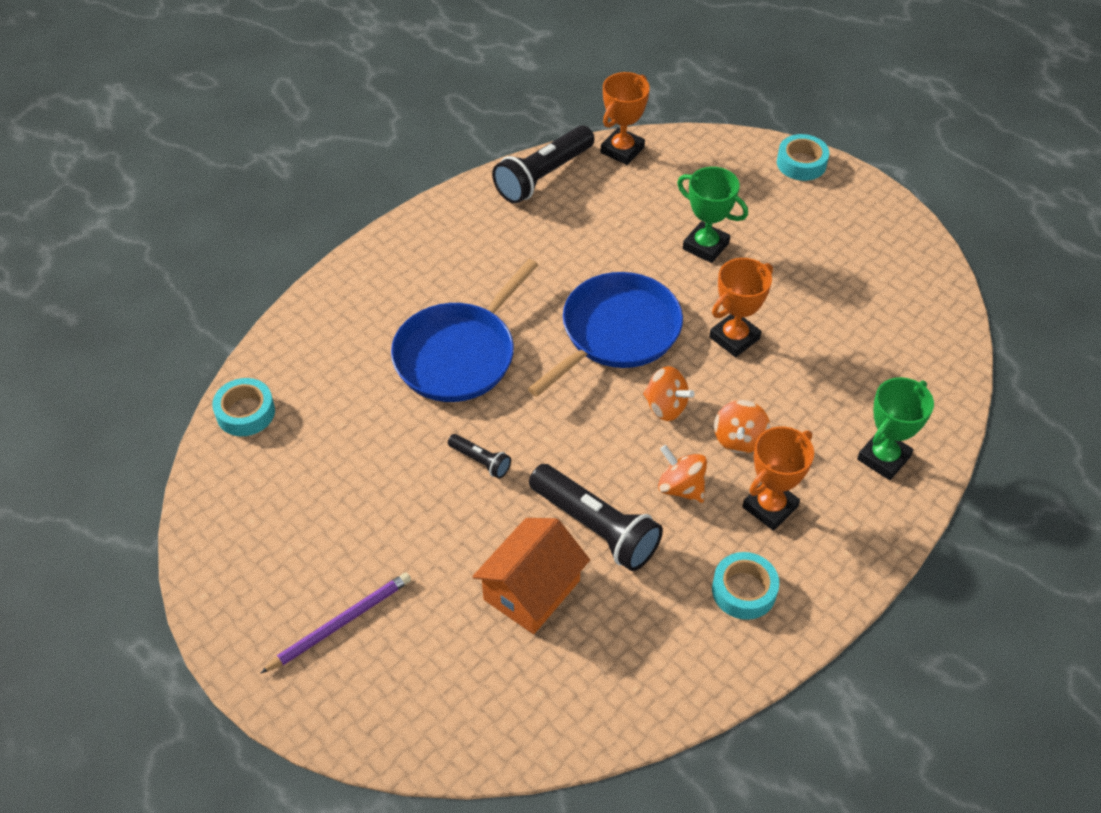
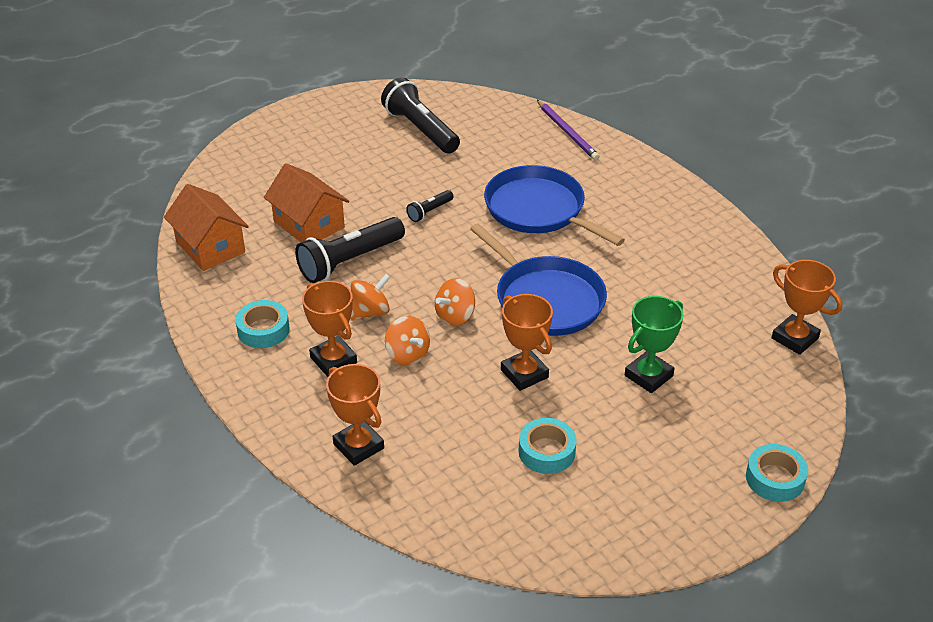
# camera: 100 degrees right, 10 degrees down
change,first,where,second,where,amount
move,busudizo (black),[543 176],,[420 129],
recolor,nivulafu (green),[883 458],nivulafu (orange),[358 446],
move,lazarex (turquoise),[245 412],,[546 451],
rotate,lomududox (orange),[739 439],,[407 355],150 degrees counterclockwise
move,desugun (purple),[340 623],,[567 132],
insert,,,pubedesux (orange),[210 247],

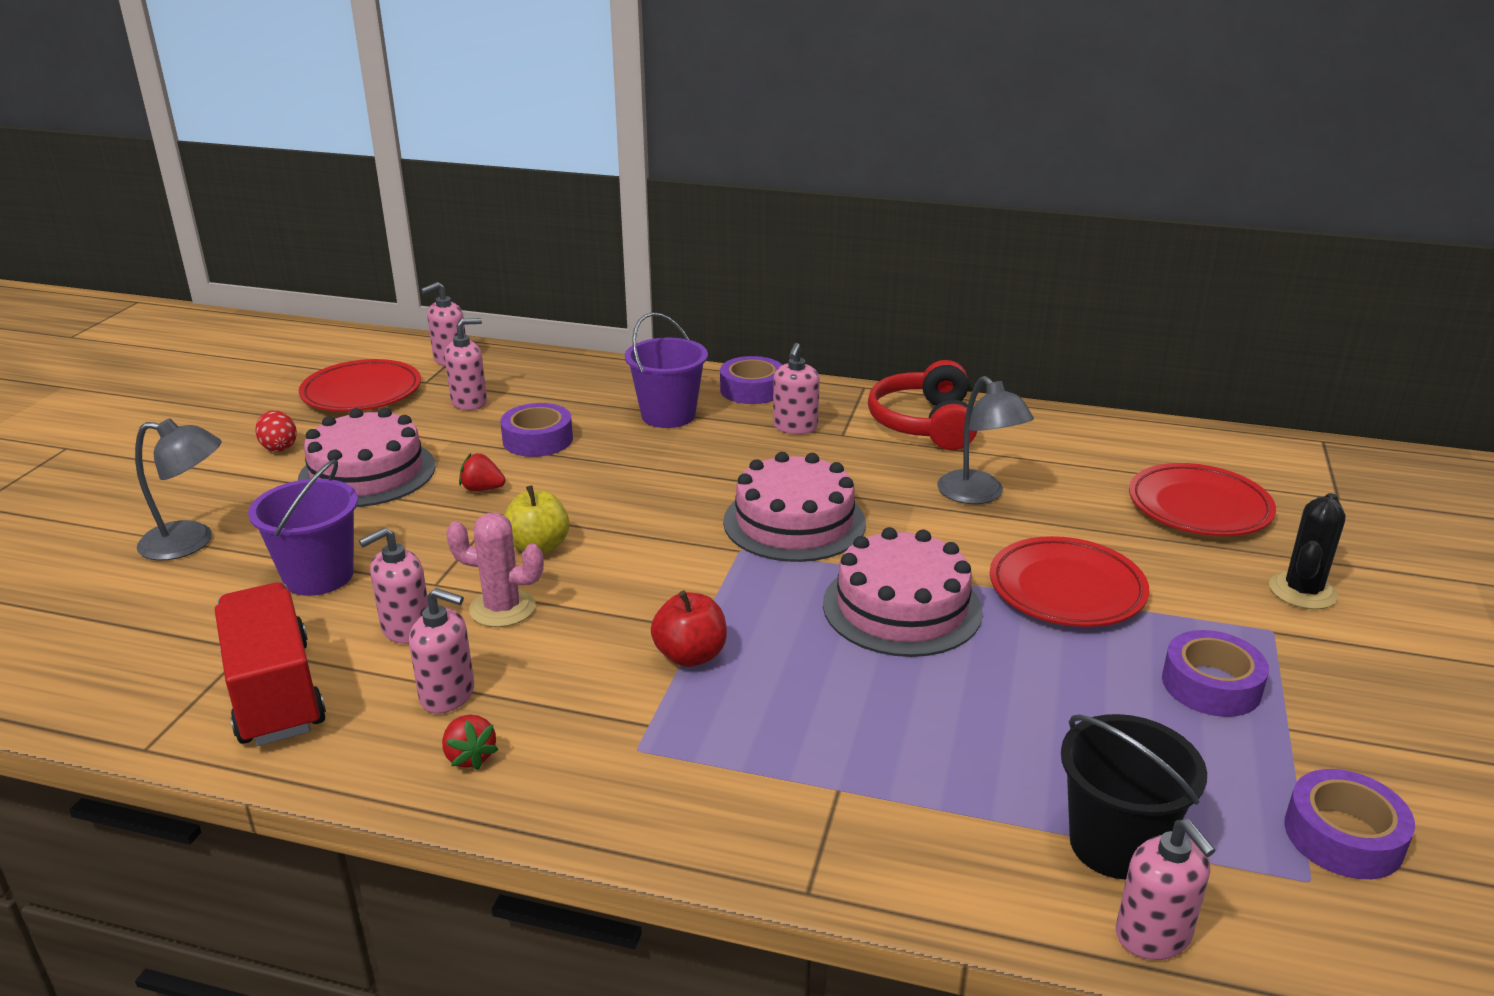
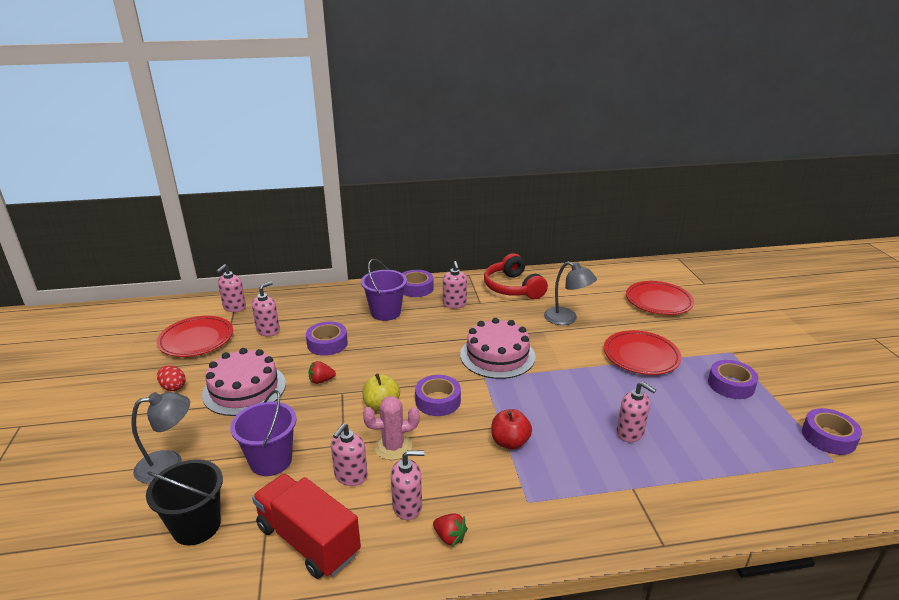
# camera: 25 degrees left, 0 degrees up
change,first,where,second,where,amount
delete,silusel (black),[1302 591],,,
delete,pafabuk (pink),[902 607],,,
move,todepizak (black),[1115 844],,[196 526],
move,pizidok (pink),[1153 935],,[630 433],
insert,,,lazarex (purple),[438 401],

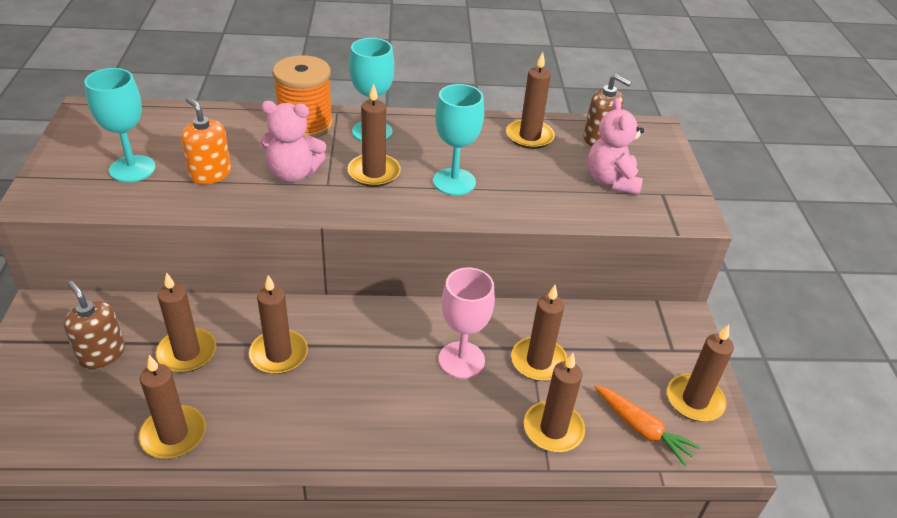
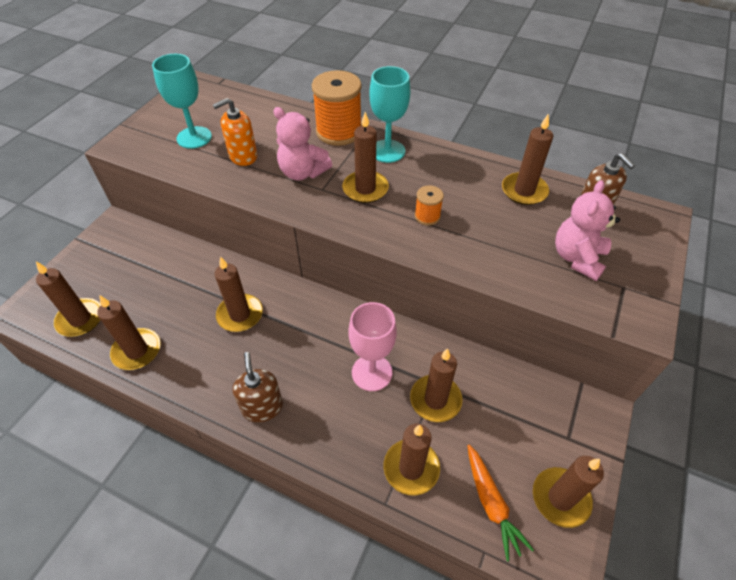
# camera: 30 degrees right, 10 degrees up
change,first,where,second,where,amount
replace,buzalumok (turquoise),[454 182],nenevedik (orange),[427 216],
rotate,pizidok (orange),[210 174],,[243 156],105 degrees counterclockwise
move,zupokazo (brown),[187 353],,[80 319],
move,pizidok (brown),[102 354],,[262 407],

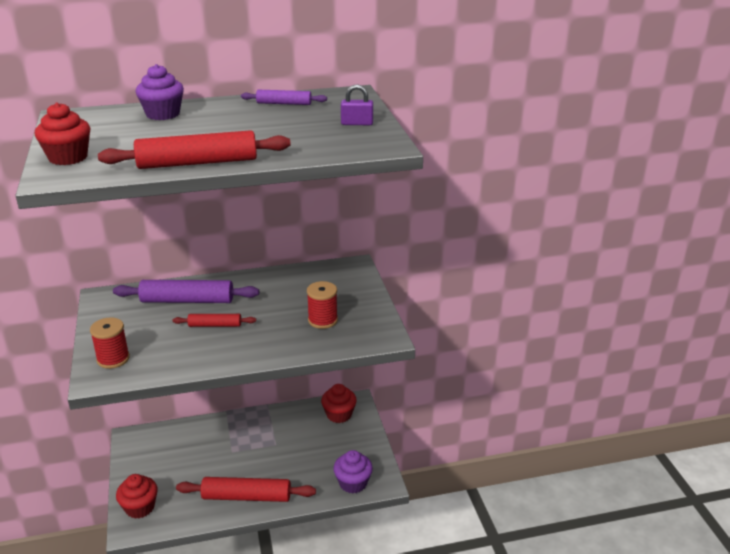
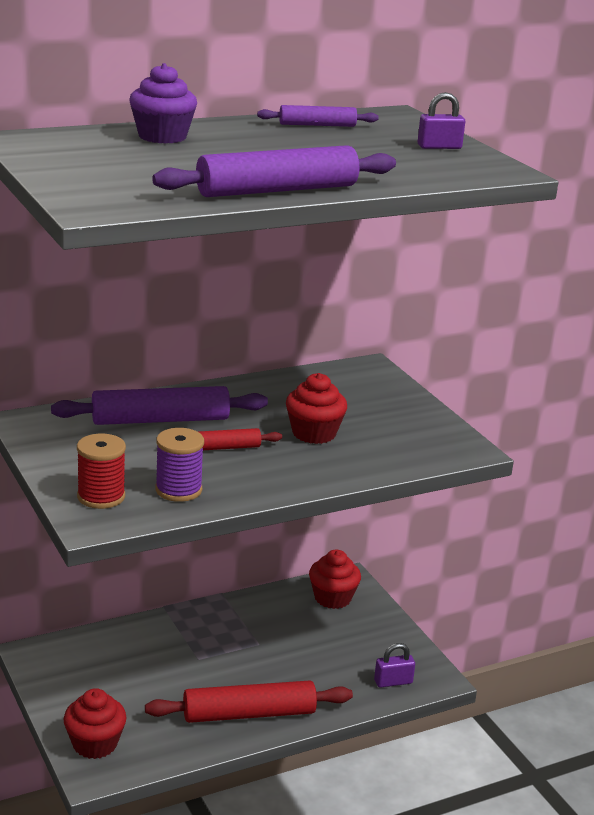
# camera: 15 degrees left, 5 degrees down
change,first,where,second,where,amount
move,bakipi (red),[68 157],,[314 433],
recolor,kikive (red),[197 163],kikive (purple),[277 190],
delete,nenevedik (red),[322 320],,,
replace,bakipi (purple),[353 483],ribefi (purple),[393 682],
insert,,,nenevedik (purple),[178 490],

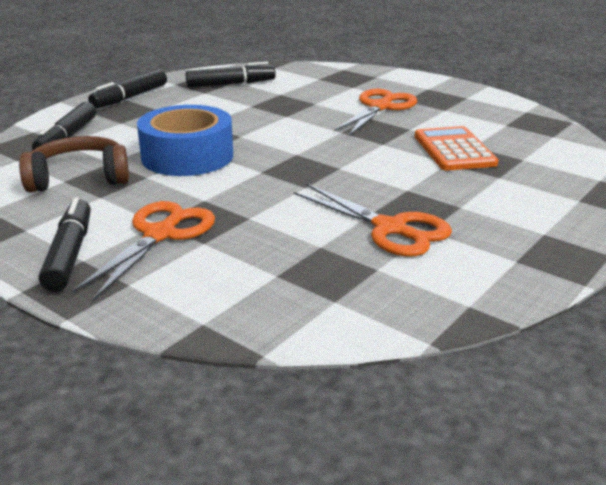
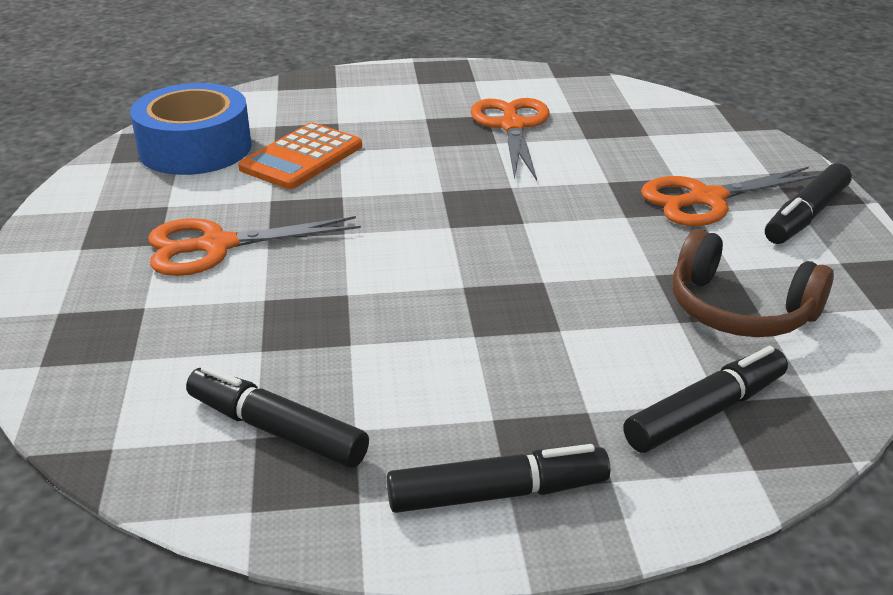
# camera: 135 degrees left, 5 degrees up
change,first,where,second,where,amount
move,lazarex (blue),[187 156],,[195 148],

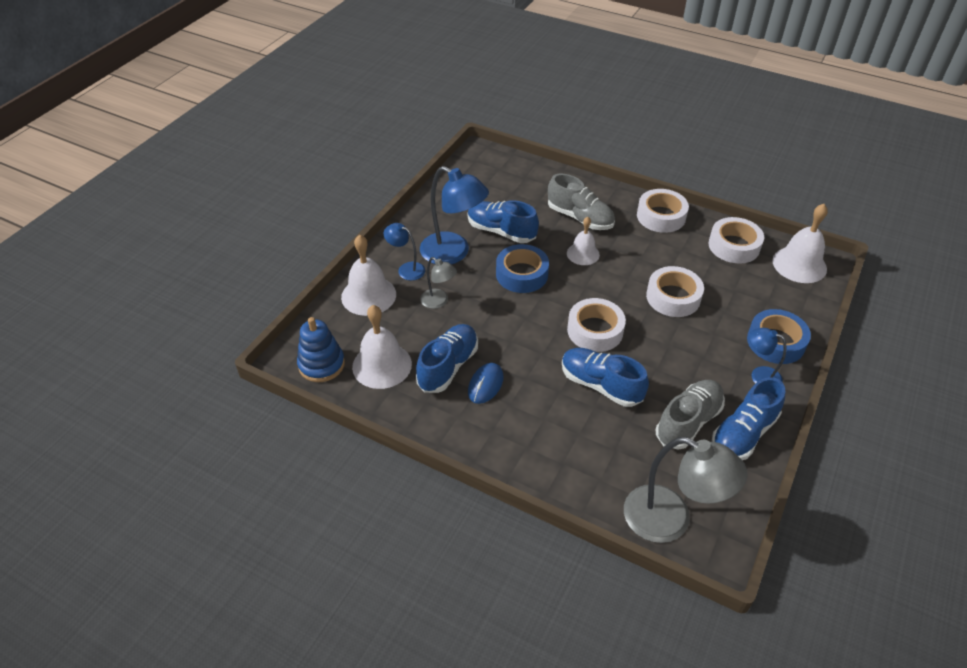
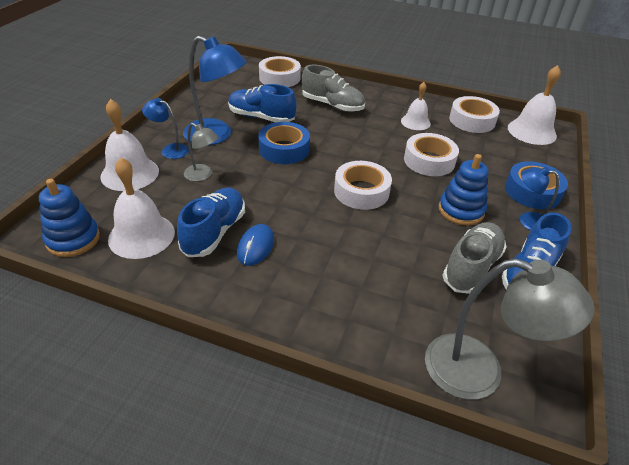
# camera: 10 degrees left, 5 degrees down
change,first,where,second,where,amount
move,lazarex (white),[661 216],,[279 78],
move,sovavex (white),[583 254],,[415 122],
delete,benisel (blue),[601 385],,,
insert,,,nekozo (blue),[461 210],

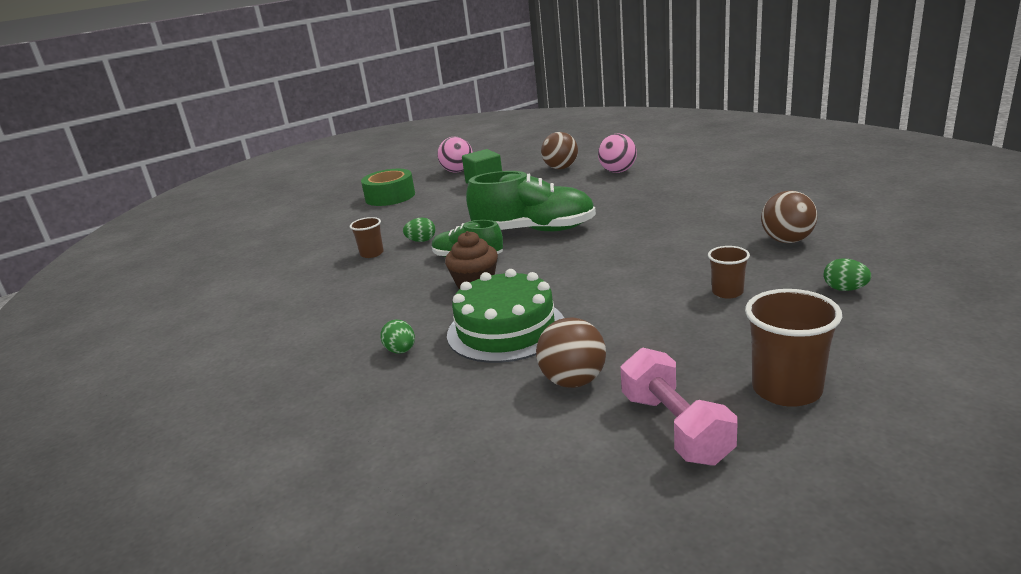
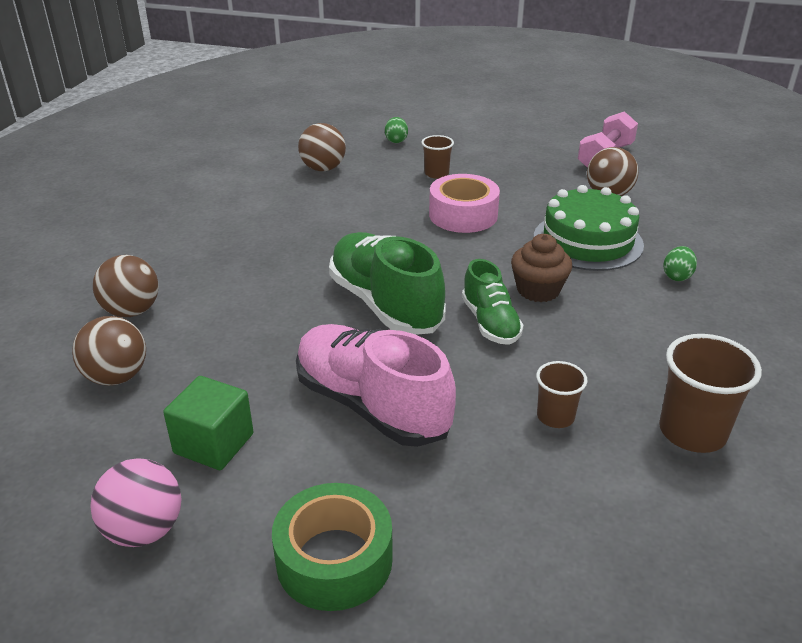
# camera: 130 degrees left, 10 degrees up
change,first,where,second,where,amount
recolor,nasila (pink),[618 171],nasila (brown),[132 311],
delete,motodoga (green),[421 241],,,
move,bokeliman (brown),[786 389],,[692 432],
insert,,,lazarex (pink),[463 215],
insert,,,benisel (pink),[372 405],

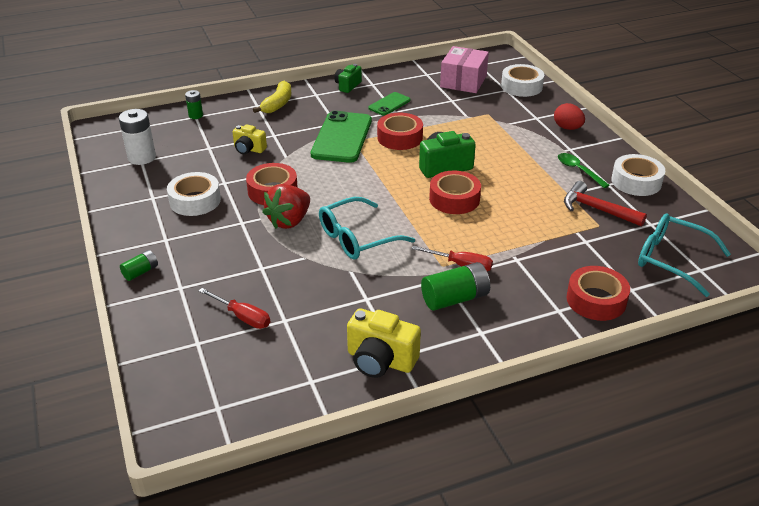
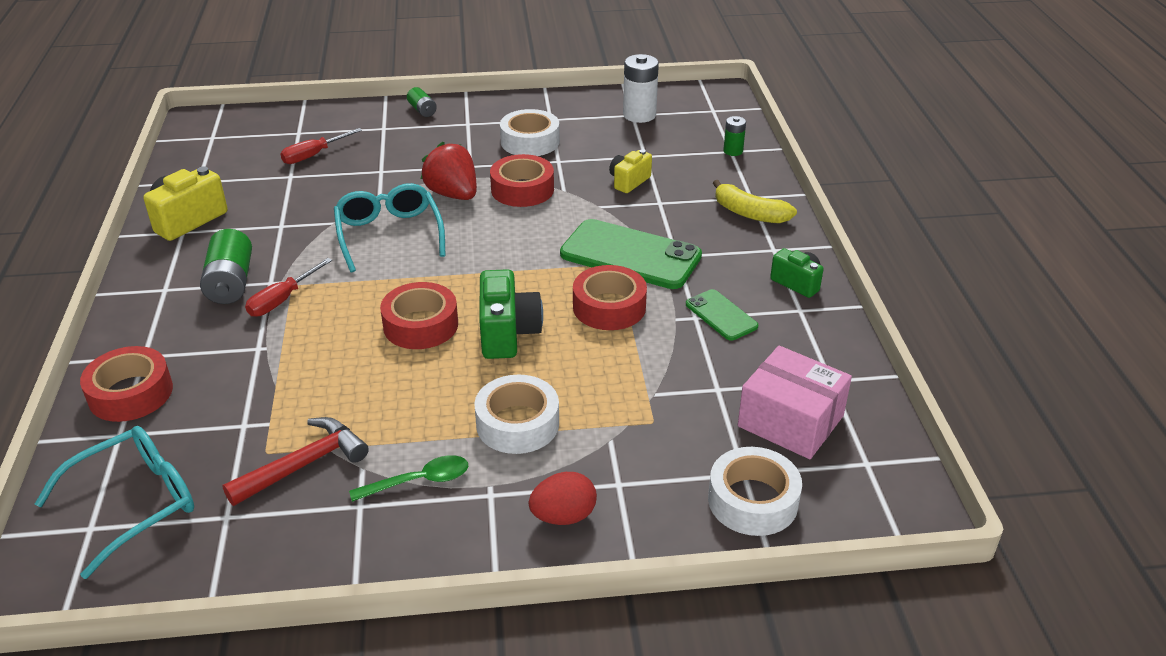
# camera: 105 degrees right, 0 degrees up
change,first,where,second,where,amount
move,lazarex (white),[636 181],,[517 424],

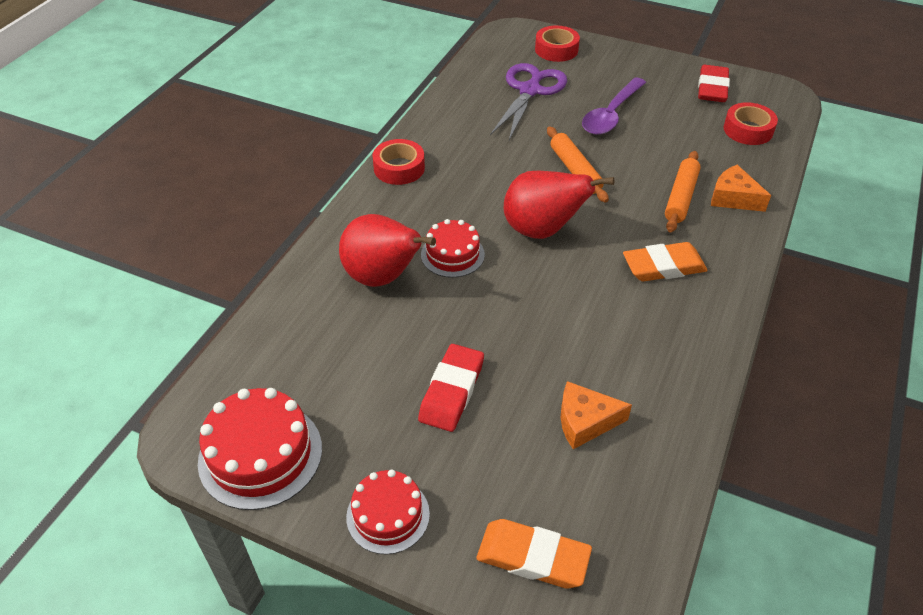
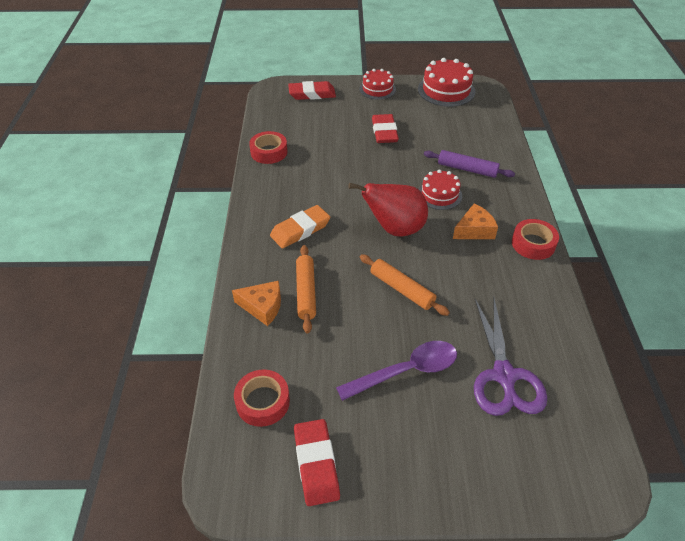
# camera: 155 degrees right, 0 degrees up
change,first,where,second,where,amount
move,lazarex (red),[556 50],,[269 152],
rotate,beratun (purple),[611 114],,[406 371],60 degrees clockwise
replace,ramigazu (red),[383 278],kikive (purple),[467 169],
move,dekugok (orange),[585 421],,[474 230],
recolor,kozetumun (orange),[533 557],kozetumun (red),[312 94],

